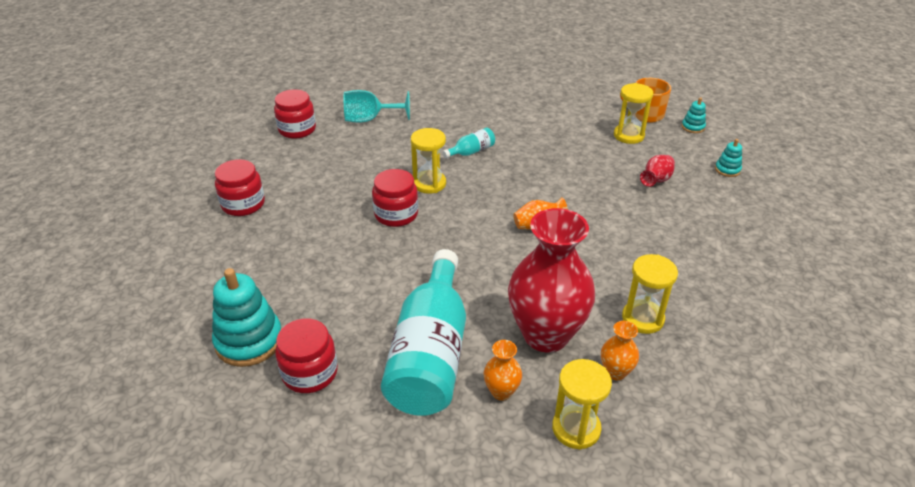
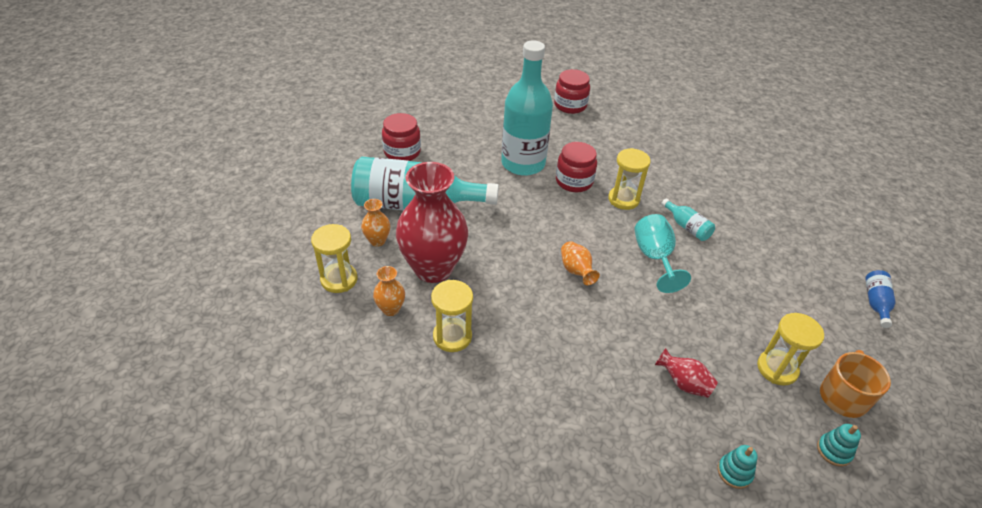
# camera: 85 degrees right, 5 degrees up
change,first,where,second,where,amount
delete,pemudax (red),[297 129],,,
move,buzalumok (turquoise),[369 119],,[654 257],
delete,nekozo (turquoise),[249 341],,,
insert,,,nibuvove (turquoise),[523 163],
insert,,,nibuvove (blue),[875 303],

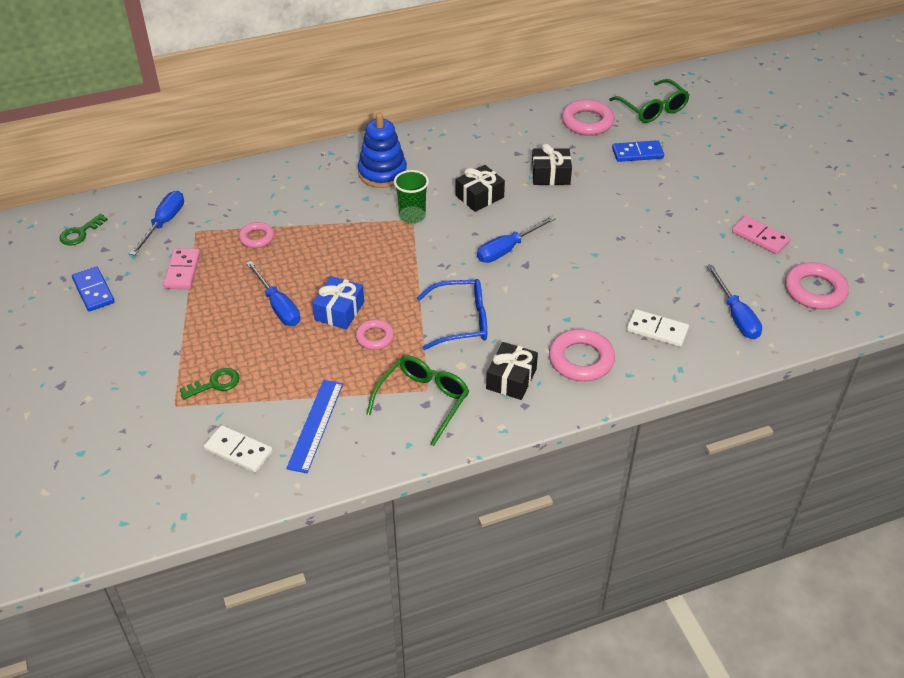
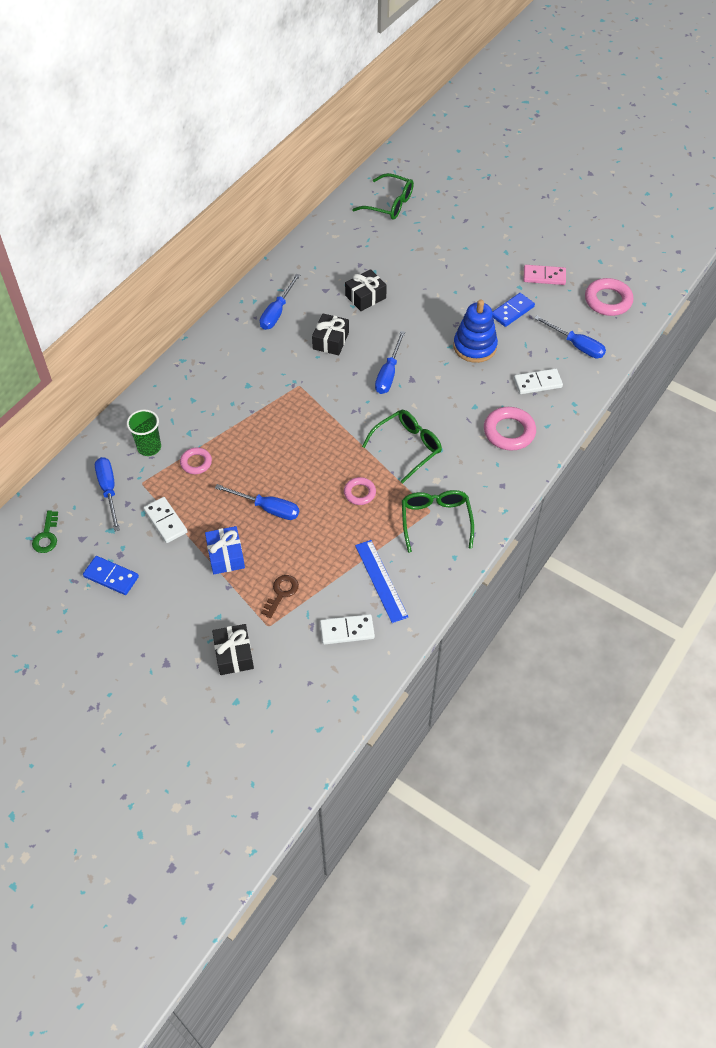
# camera: 35 degrees left, 10 degrees up
change,first,where,second,where,amount
delete,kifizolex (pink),[587 122],,,
move,nekozo (blue),[382 173],,[474 346],
move,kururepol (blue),[637 153],,[512 311],
move,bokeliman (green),[412 216],,[149 447],
recolor,kururepol (pink),[182 271],kururepol (white),[165 521],
move,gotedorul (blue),[339 311],,[226 556],
recolor,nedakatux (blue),[462 321],nedakatux (green),[408 447],
move,gotedorul (black),[511 379],,[234 654],
recolor,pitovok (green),[215 384],pitovok (brown),[281 593],
insert,,,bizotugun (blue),[277 312],

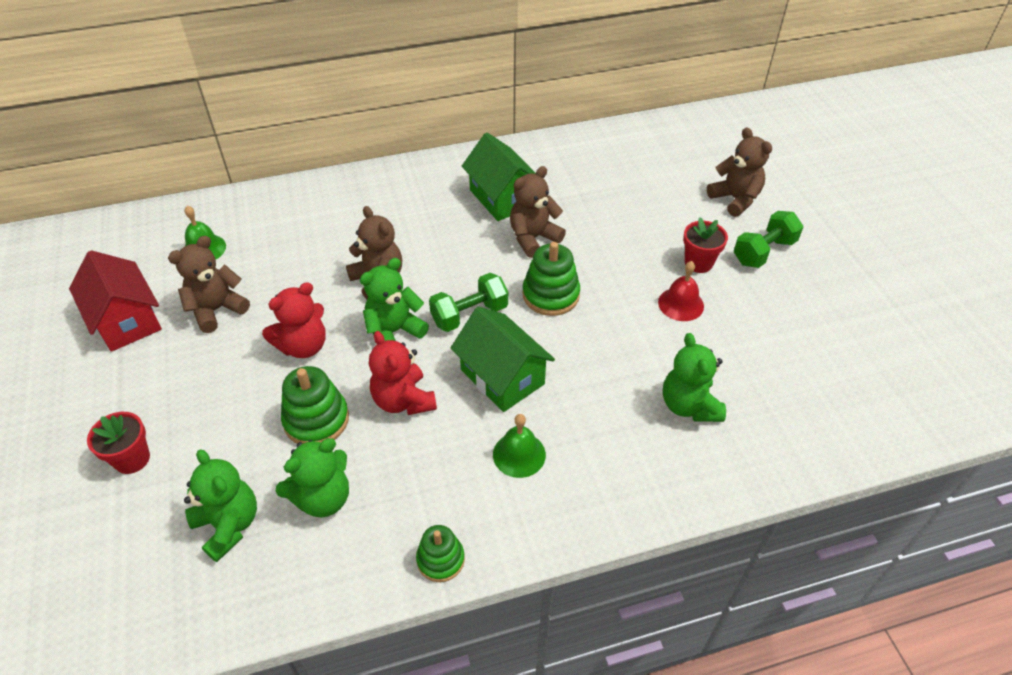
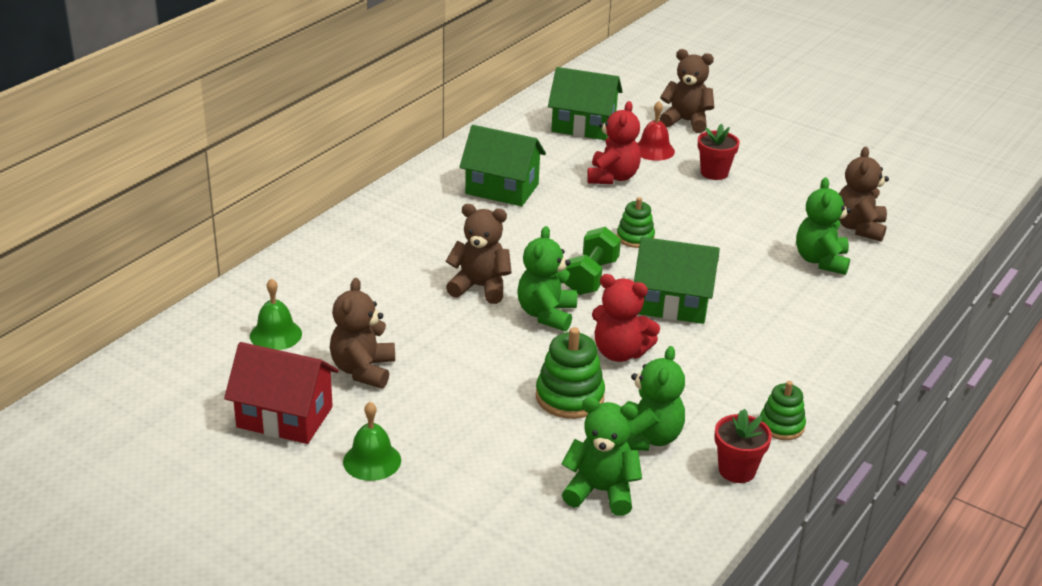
# camera: 40 degrees left, 15 degrees down
change,first,where,second,where,amount
move,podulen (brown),[533 238],,[859 228],
delete,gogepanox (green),[764 252],,,
resize,nekozo (green),[550 295],,[635 238],x0.65
move,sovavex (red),[681 304],,[654 150],
move,podulen (red),[303 346],,[612 177],
rotate,podulen (green),[689 405],,[821 261],60 degrees clockwise
move,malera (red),[132 459],,[737 470],
move,sovavex (green),[519 454],,[372 461],
insert,,,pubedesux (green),[583 126],

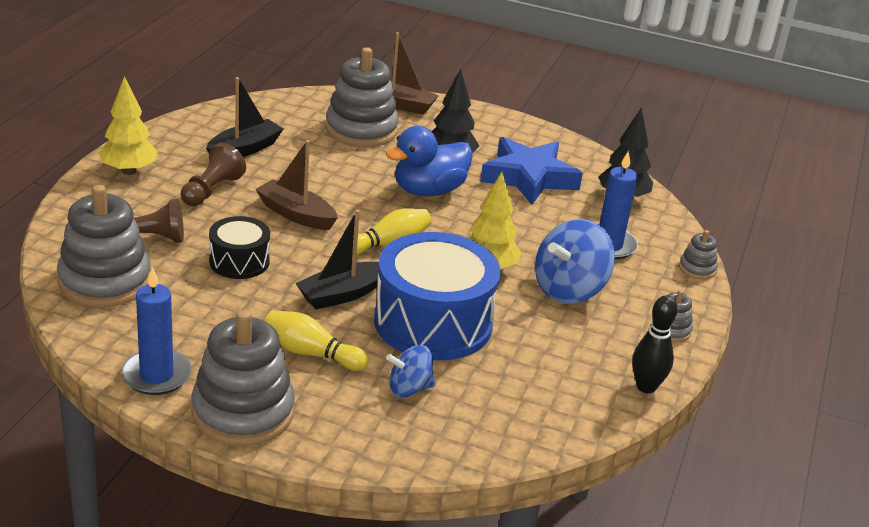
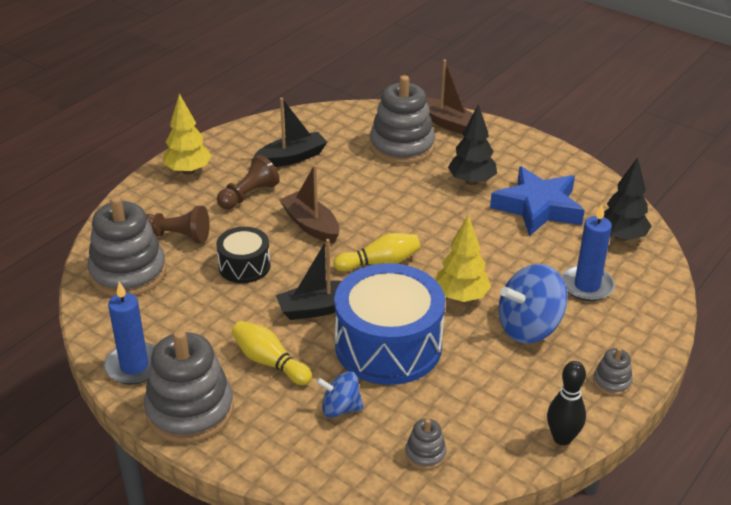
# camera: 20 degrees right, 5 degrees up
change,first,where,second,where,amount
delete,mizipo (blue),[428 191],,,
move,nekozo (grey),[697 269],,[425 454],

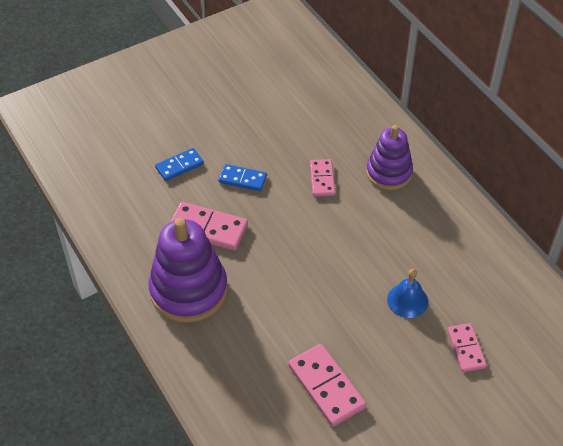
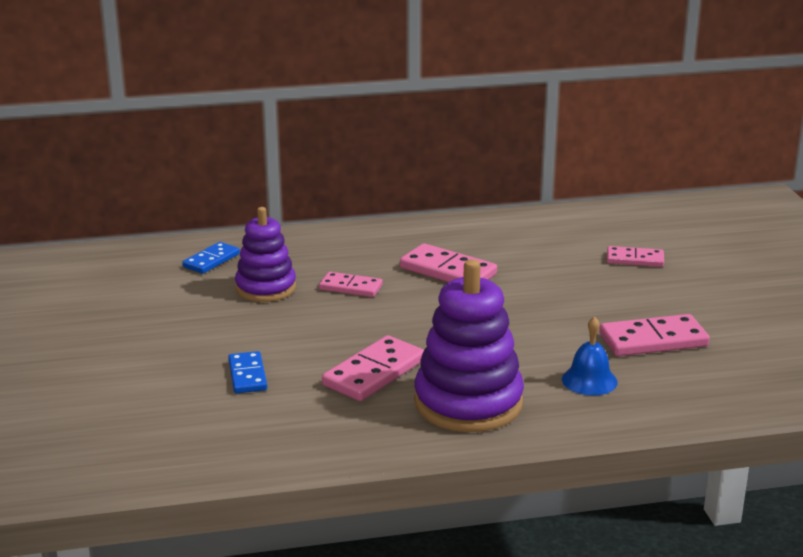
# camera: 70 degrees left, 25 degrees down
change,first,where,second,where,amount
move,nekozo (purple),[389 173],,[266 288],
move,kururepol (blue),[242 179],,[211 260],
move,sovavex (blue),[407 300],,[589 380],
insert,,,kururepol (pink),[448 271],

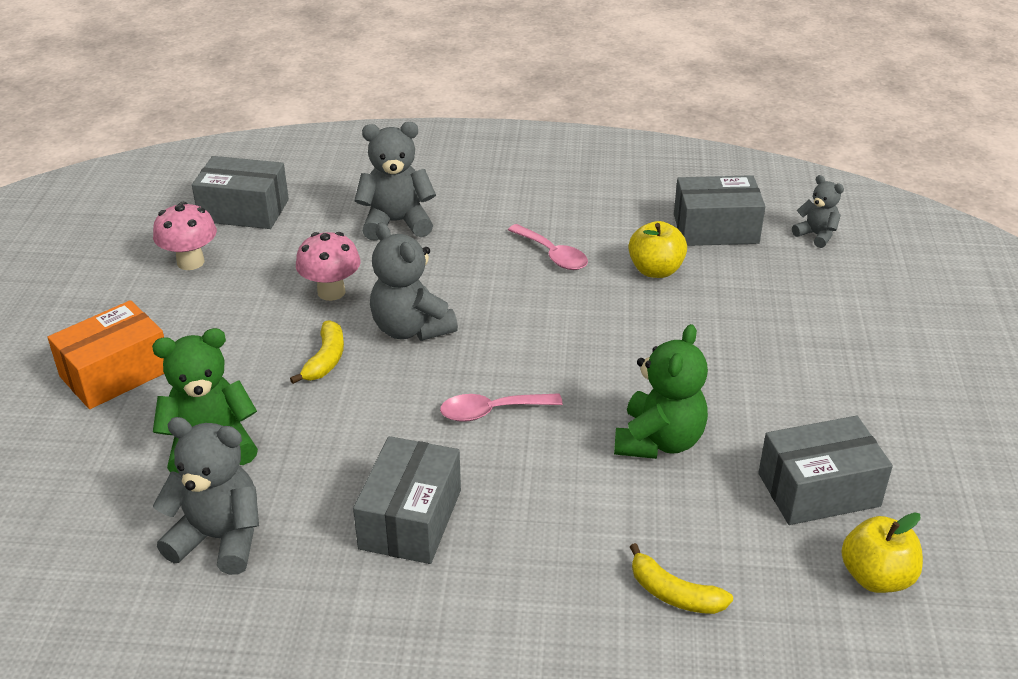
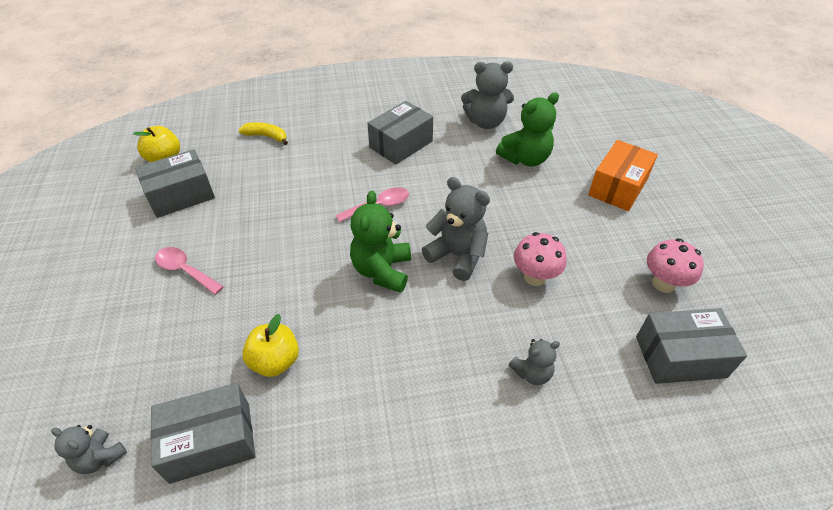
# camera: 165 degrees right, 10 degrees up
change,first,where,second,where,amount
resize,podulen (grey),[396 223],,[532 373],x0.58
move,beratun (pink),[553 255],,[185 270],
delete,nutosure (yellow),[325 359],,,
move,podulen (green),[659 441],,[382 270],
rotate,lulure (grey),[410 519],,[401 144],45 degrees clockwise

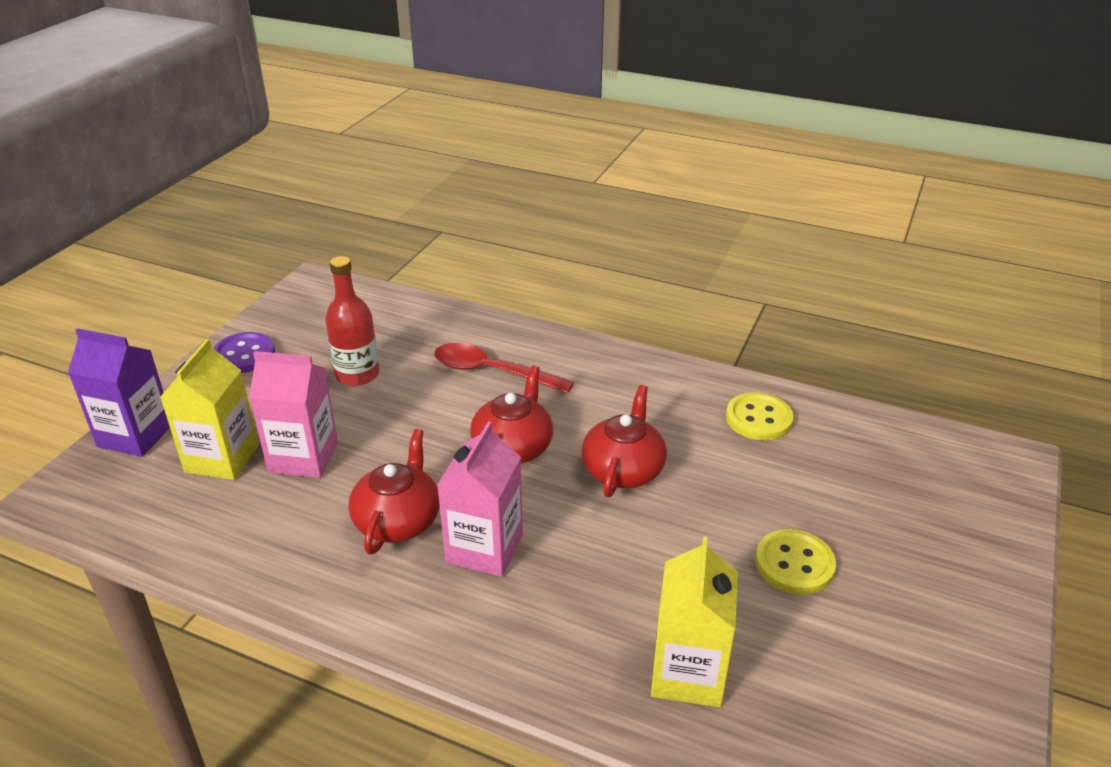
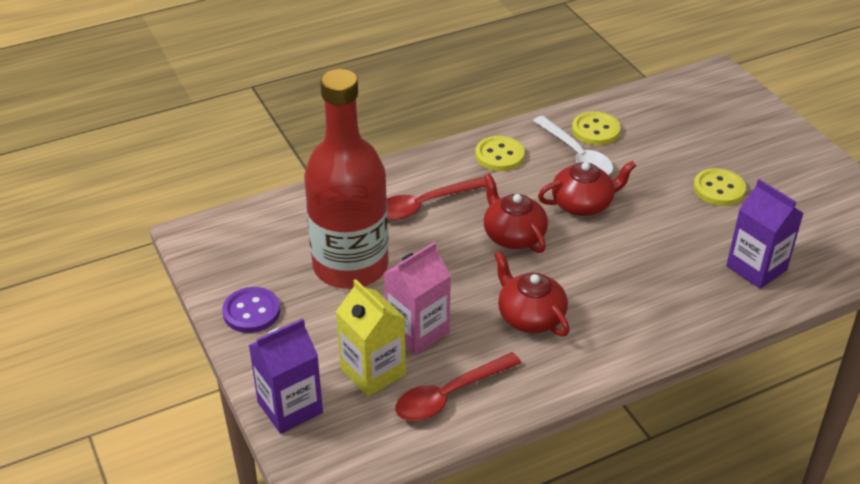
# camera: 50 degrees left, 5 degrees up
change,first,where,second,where,amount
resize,nibuvove (red),[357 374],,[350 266],x1.95
rotate,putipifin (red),[623 469],,[583 204],105 degrees clockwise
delete,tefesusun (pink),[484 548],,,
recolor,tefesusun (yellow),[688 673],tefesusun (purple),[756 268],
insert,,,beratun (white),[577 155],
insert,,,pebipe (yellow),[499 155],
insert,,,beratun (red),[449 395],

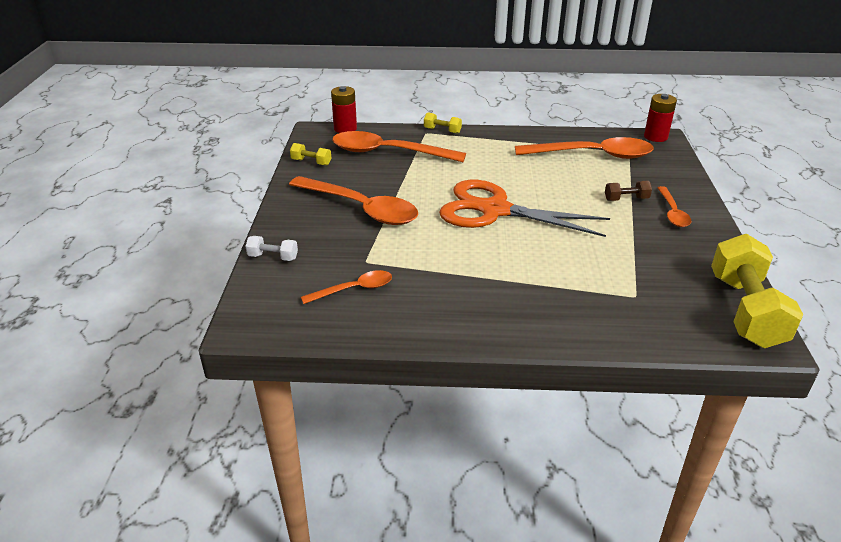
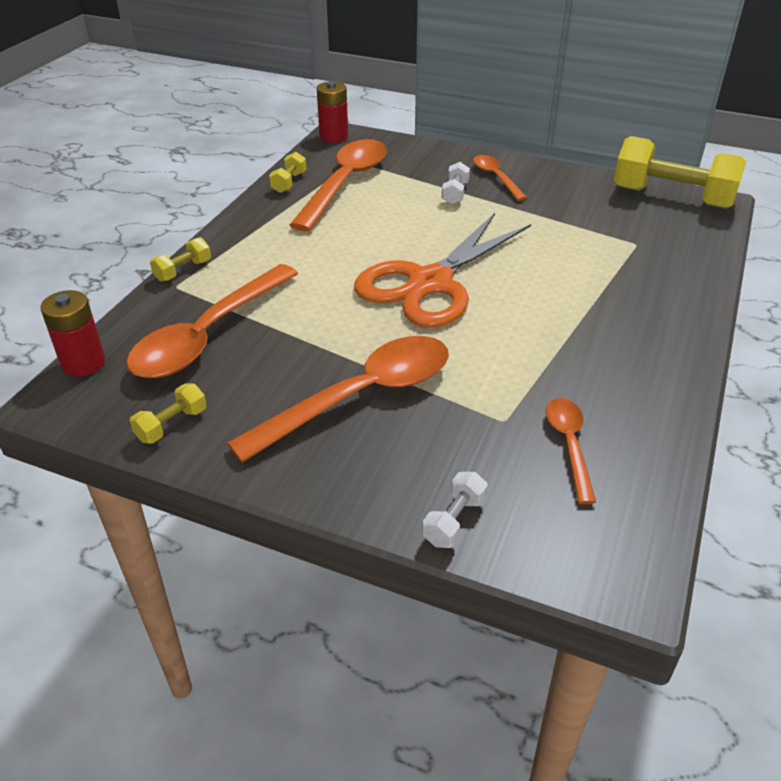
# camera: 70 degrees left, 5 degrees up
change,first,where,second,where,amount
recolor,gogepanox (brown),[626 199],gogepanox (white),[455 193],
rotate,beratun (orange),[672 213],,[496 178],135 degrees counterclockwise
insert,,,gogepanox (yellow),[289 182],

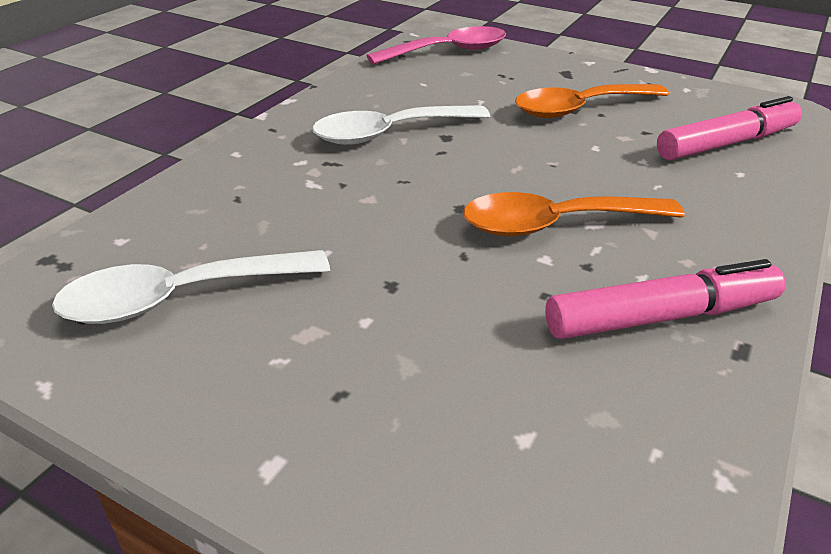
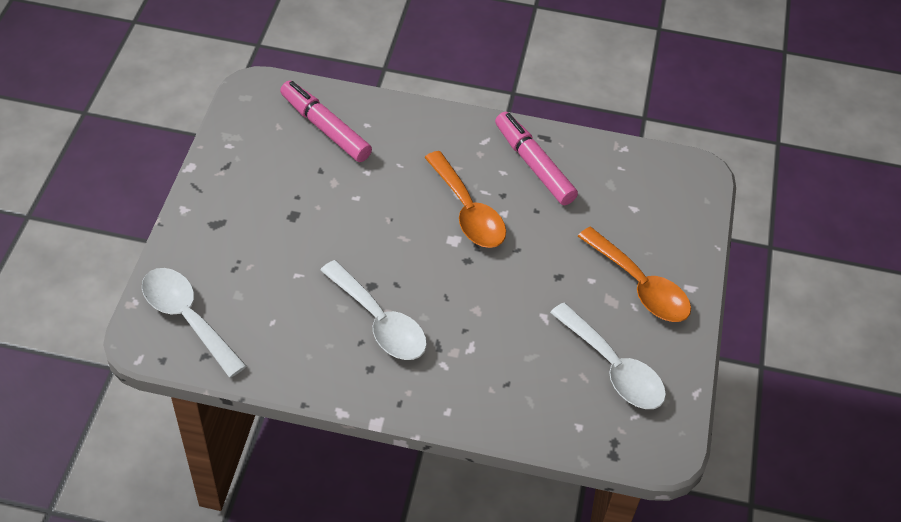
# camera: 110 degrees left, 15 degrees up
change,first,where,second,where,amount
recolor,beratun (pink),[448 52],beratun (white),[187 318],
move,beratun (orange),[580 109],,[640 286],

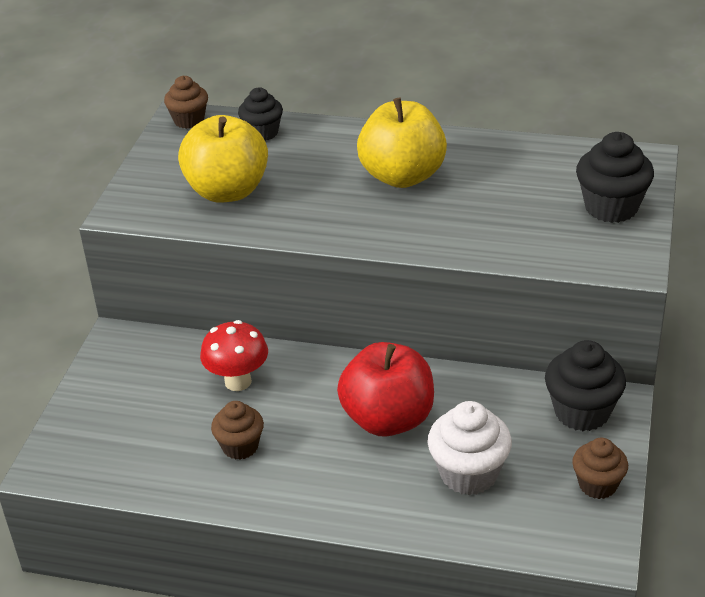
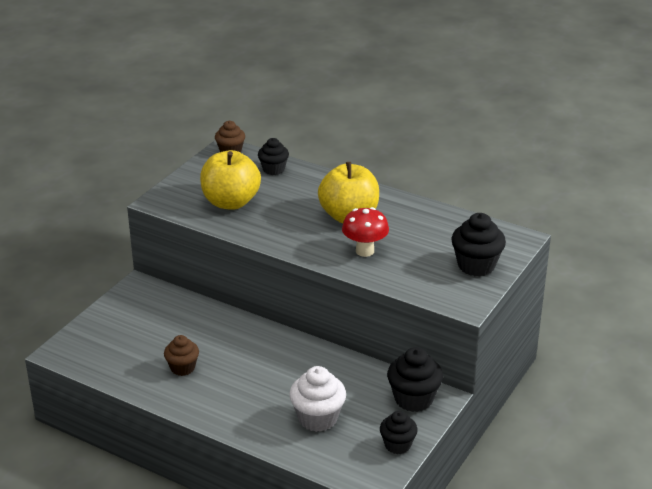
# camera: 15 degrees right, 5 degrees down
change,first,where,second,where,amount
move,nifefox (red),[238 381],,[365 251],
delete,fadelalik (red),[388 419],,,
recolor,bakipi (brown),[597 485],bakipi (black),[397 445],

